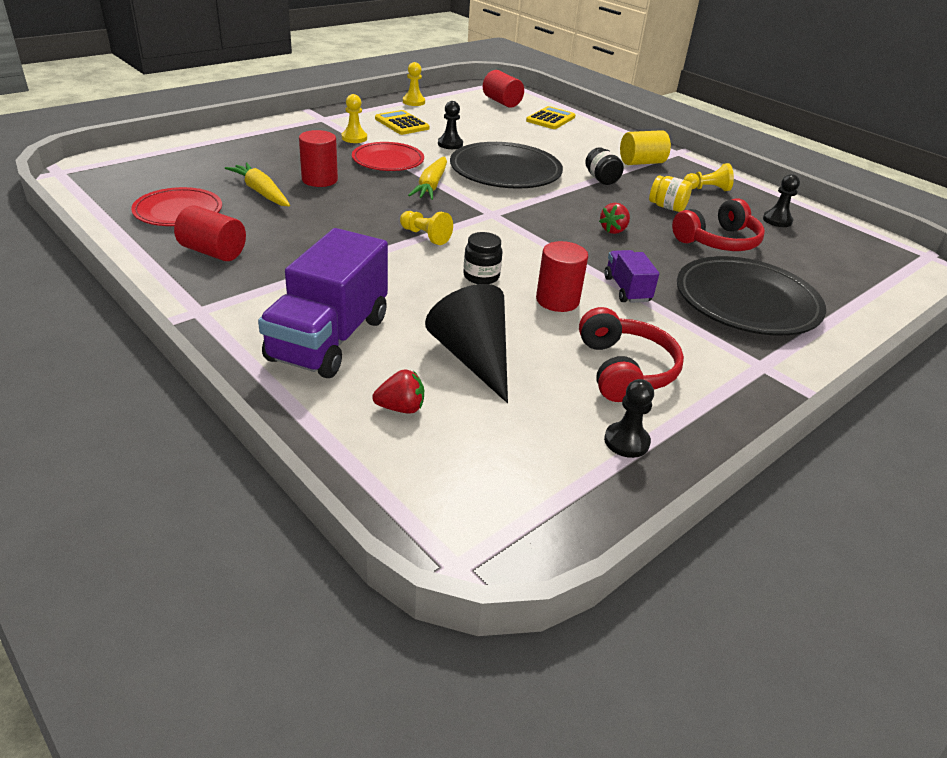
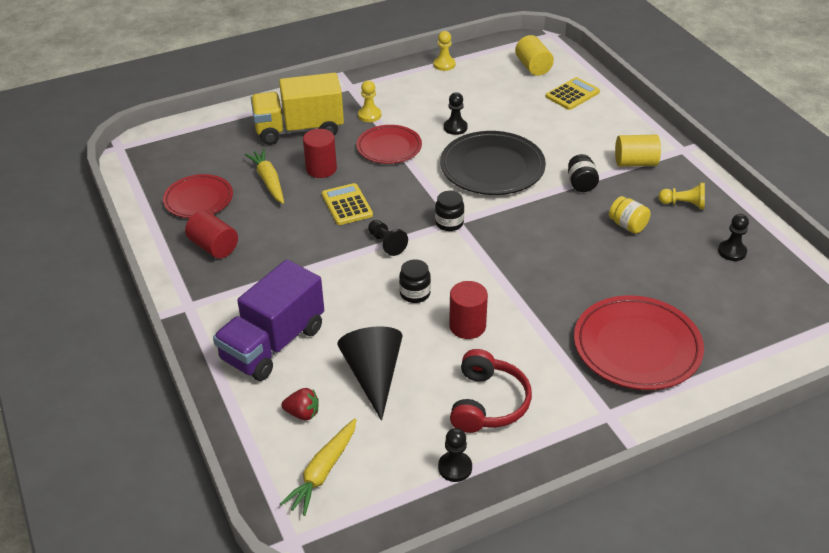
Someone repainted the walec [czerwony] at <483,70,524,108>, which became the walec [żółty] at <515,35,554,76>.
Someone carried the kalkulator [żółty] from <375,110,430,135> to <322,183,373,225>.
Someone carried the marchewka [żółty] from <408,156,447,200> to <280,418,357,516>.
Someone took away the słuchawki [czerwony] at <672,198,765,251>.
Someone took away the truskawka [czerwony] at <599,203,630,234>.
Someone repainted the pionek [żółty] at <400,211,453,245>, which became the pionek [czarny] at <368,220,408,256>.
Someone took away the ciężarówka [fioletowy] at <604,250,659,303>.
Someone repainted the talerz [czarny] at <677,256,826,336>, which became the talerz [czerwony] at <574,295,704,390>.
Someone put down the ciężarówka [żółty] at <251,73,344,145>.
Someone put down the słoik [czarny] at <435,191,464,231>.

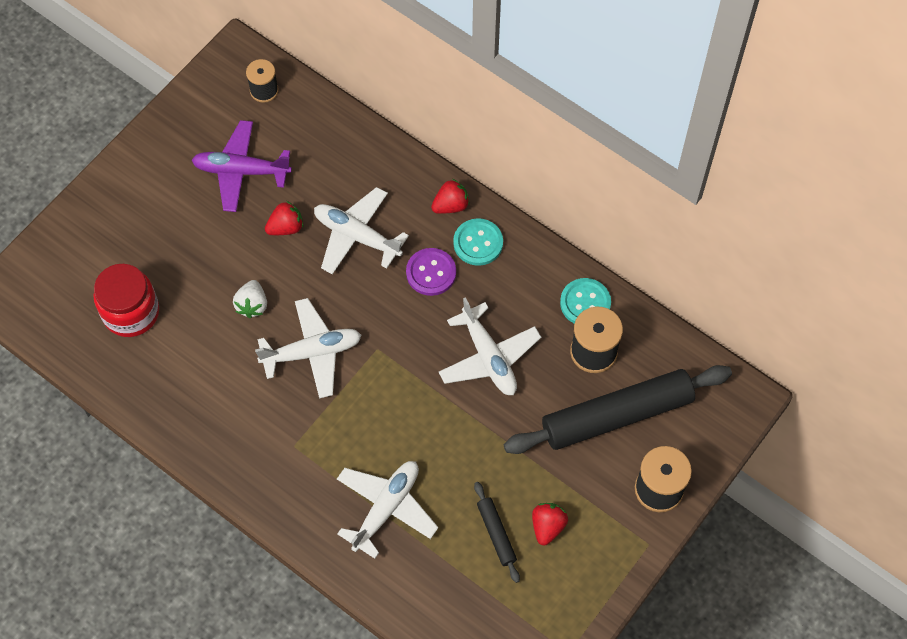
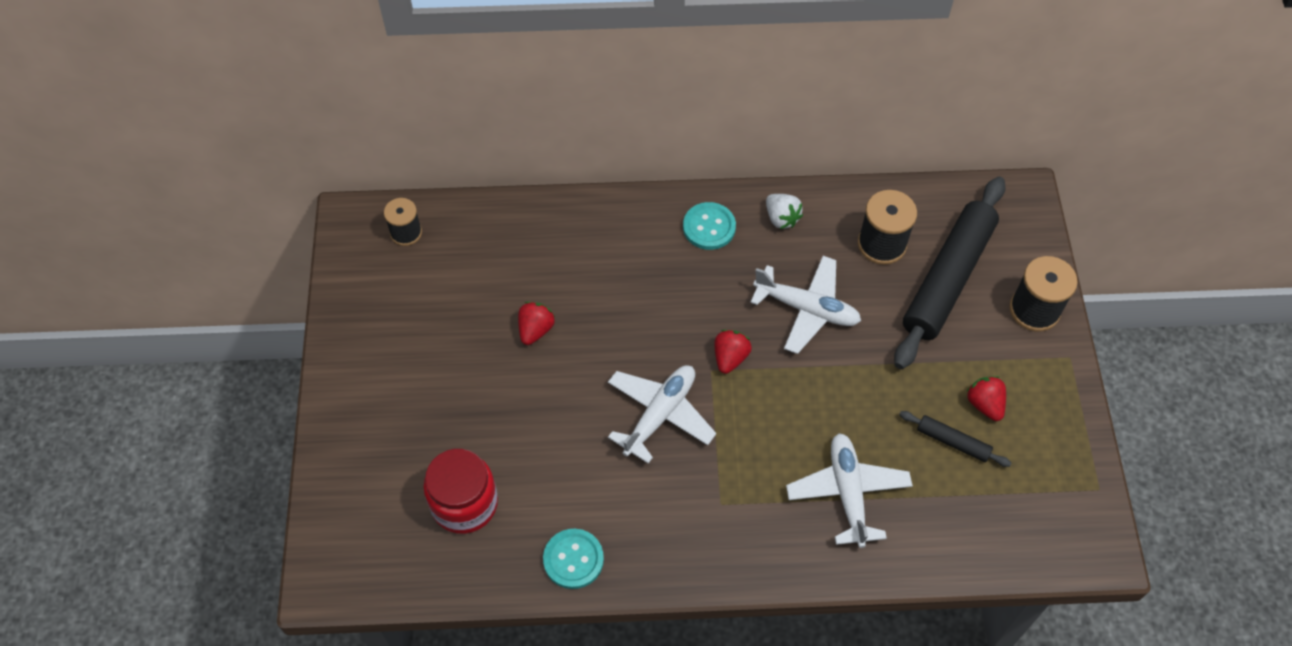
Someone took away the samolot [fioletowy] at <192,120,292,212>.
Someone carried the truskawka [czerwony] from <431,179,470,214> to <714,330,752,374>.
Someone took away the samolot [biały] at <314,187,409,274>.
Someone took away the guzik [fioletowy] at <406,248,456,296>.
Someone carried the guzik [turkusowy] from <560,278,611,324> to <543,529,604,589>.
Someone carried the truskawka [biały] from <233,280,267,318> to <766,194,803,229>.

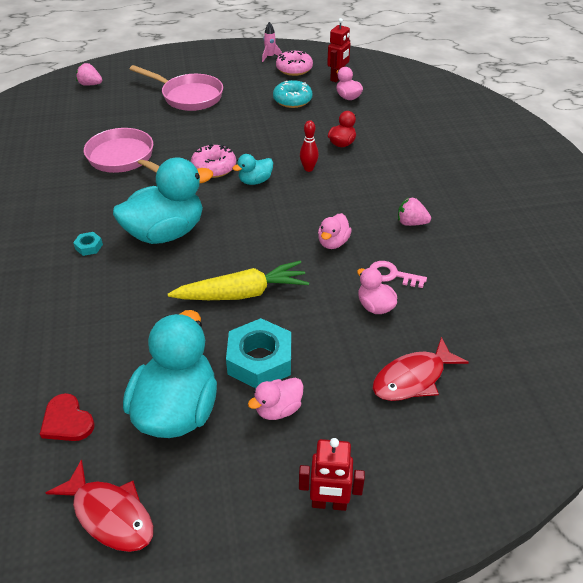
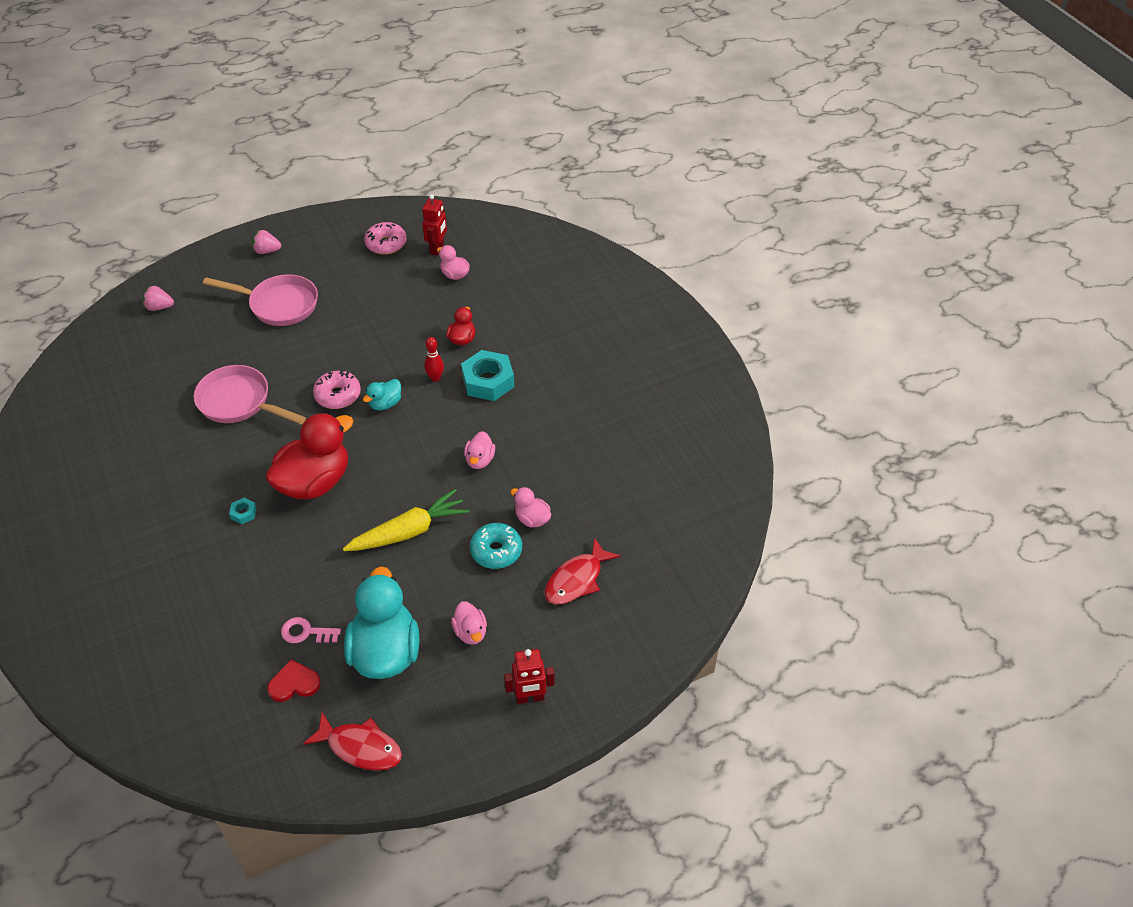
Someone took away the rakieta [różowy] at <262,22,282,62>.
Someone carried the donut [turkusowy] from <273,80,313,108> to <470,523,522,569>.
Someone repainted the kaczka [turkusowy] at <113,157,213,244>, which became the kaczka [czerwony] at <266,413,353,500>.
Someone carried the truskawka [różowy] from <398,197,431,226> to <252,230,281,254>.
Someone carried the klucz [różowy] from <369,261,427,288> to <281,617,341,643>.
Someone carried the nakrętka [turkusowy] from <226,318,291,388> to <461,350,514,401>.
Someone rotated the kaczka [różowy] at <248,378,303,420> by 60 degrees counterclockwise.
Someone rotated the serce [czerwony] at <40,393,95,441> by 135 degrees clockwise.

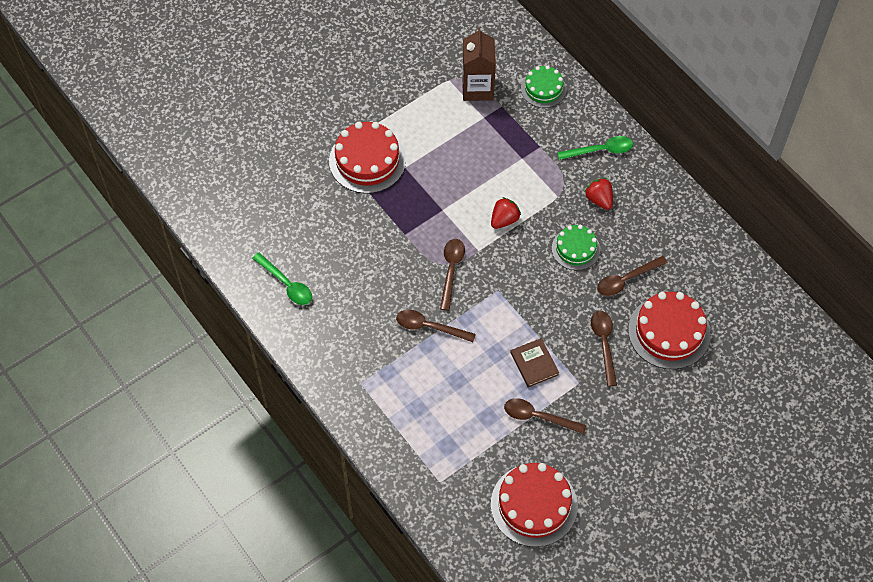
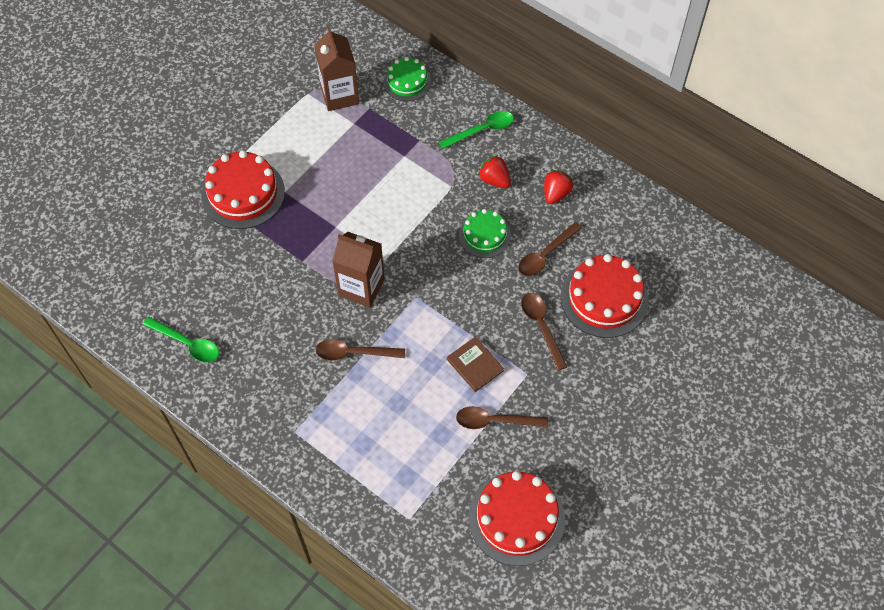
Someone carried the truskawka [czerwony] from <491,197,521,229> to <544,170,573,204>.
Someone swapped the łyżka [brązowy] at <440,239,465,311> for the karton mleka [brązowy] at <332,232,385,308>.

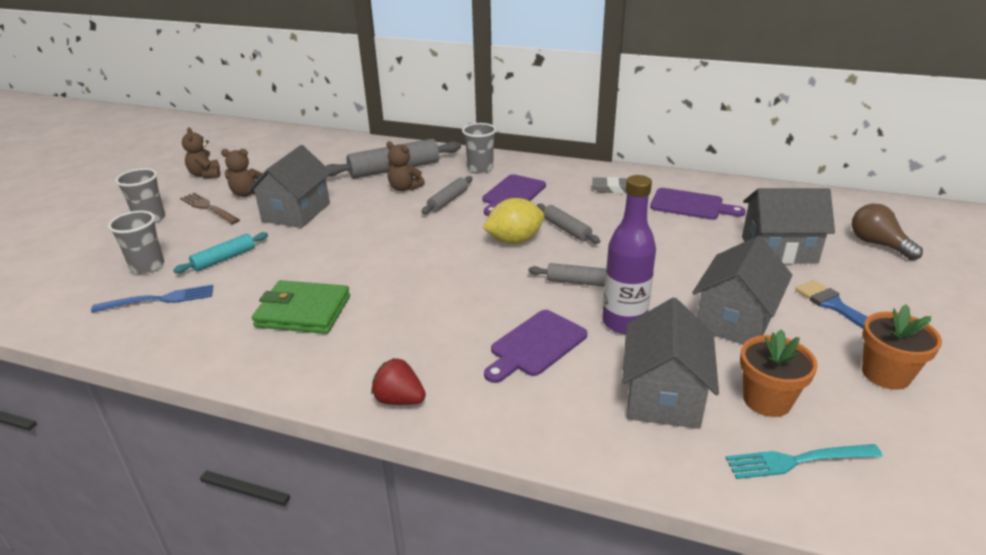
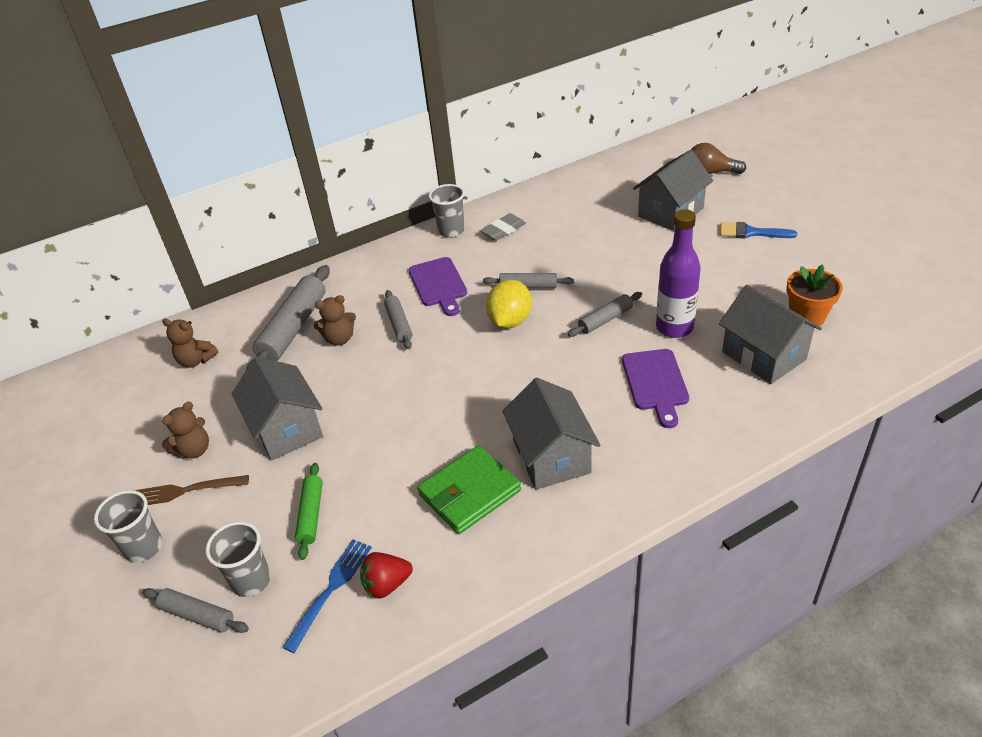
Someone carried the szklanka [szary] from <462,123,496,174> to <429,184,465,238>.
Someone carried the miś [brązowy] from <182,127,220,178> to <162,318,218,368>.
Someone took away the deska do krojenia [fioletowy] at <650,188,746,220>.
Someone repainted the wałek do ciasta [turkusowy] at <173,232,268,273>, which became the wałek do ciasta [zielony] at <295,463,323,560>.
Someone carried the domek [szary] from <692,236,792,344> to <503,378,600,490>.
Someone took away the doniczka [pomarańczowy] at <862,304,942,390>.
Someone carried the truskawka [czerwony] from <371,358,426,405> to <360,552,413,599>.
Someone took away the widelec [turkusowy] at <726,444,883,479>.
Someone put down the wałek do ciasta [szary] at <142,588,249,633>.

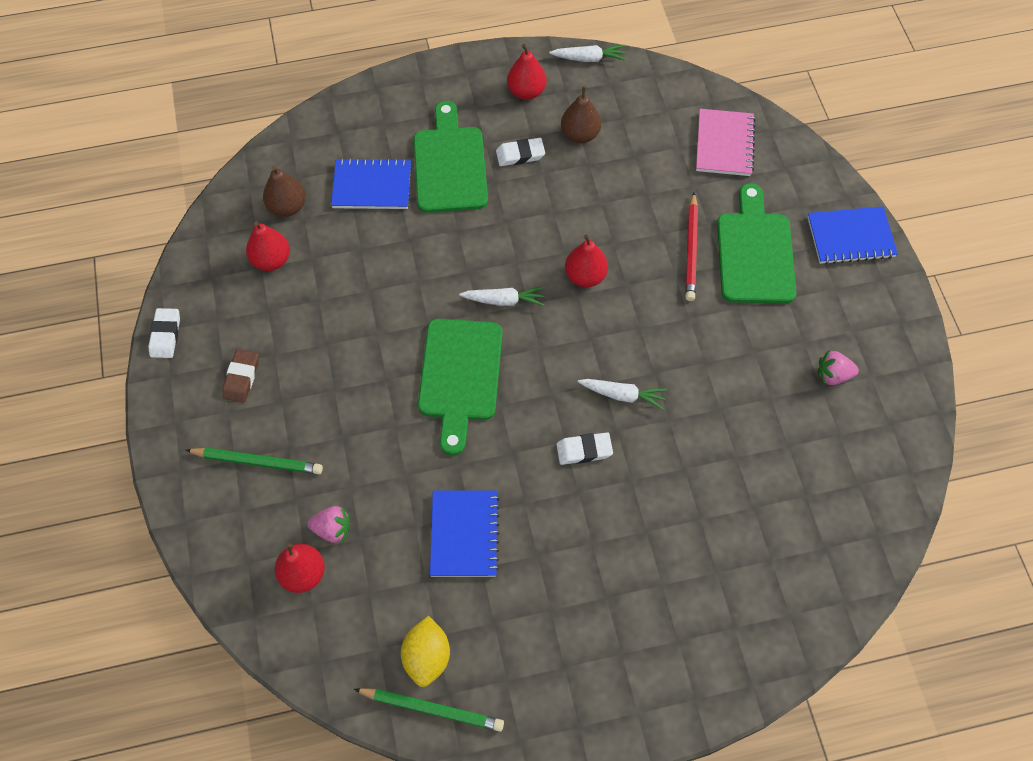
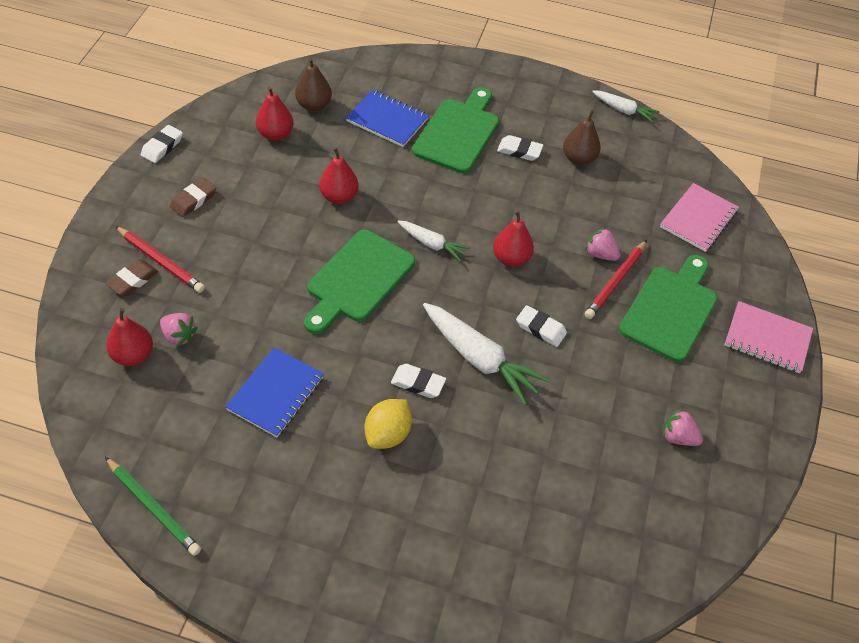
Someone carried the gruszka [czerwony] from <507,44,547,100> to <319,147,359,204>.
Someone repainted the zeszyt [niebieski] at <807,206,898,265>, which became the zeszyt [różowy] at <724,301,813,373>.
Someone scaled the marchewka [biały] at <578,379,667,410> by 1.76.
Someone repainted the ołówek [zielony] at <185,448,323,474>, which became the ołówek [czerwony] at <115,226,205,293>.
Someone carried the cytryna [żółty] from <401,616,450,687> to <365,399,412,449>.
Someone put down the truskawka [różowy] at <585,227,620,261>.
Someone put down the gumka do mazania [brązowy] at <106,259,158,296>.
Someone put down the gumka do mazania [biały] at <516,305,567,347>.

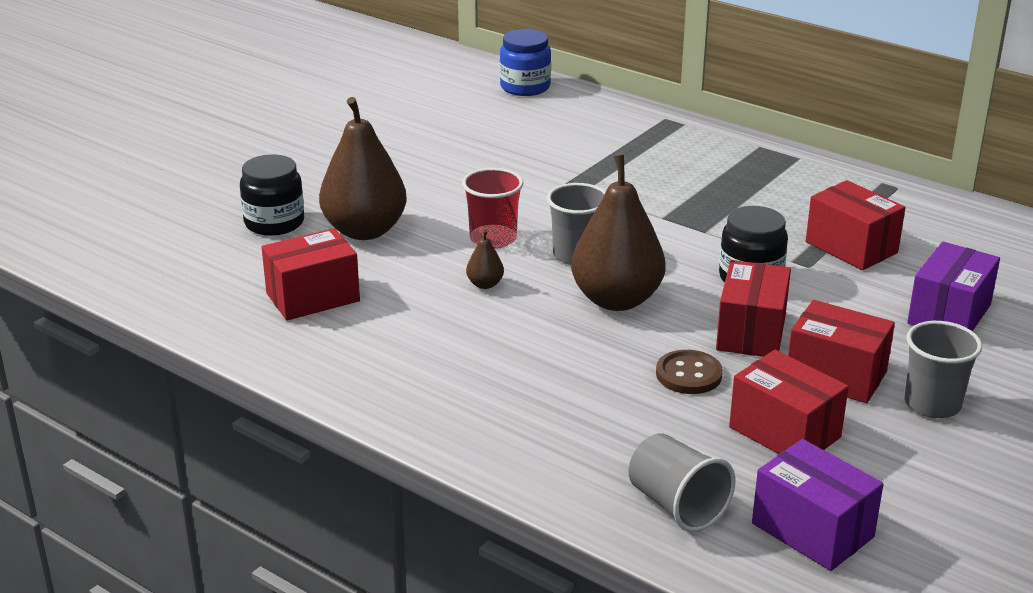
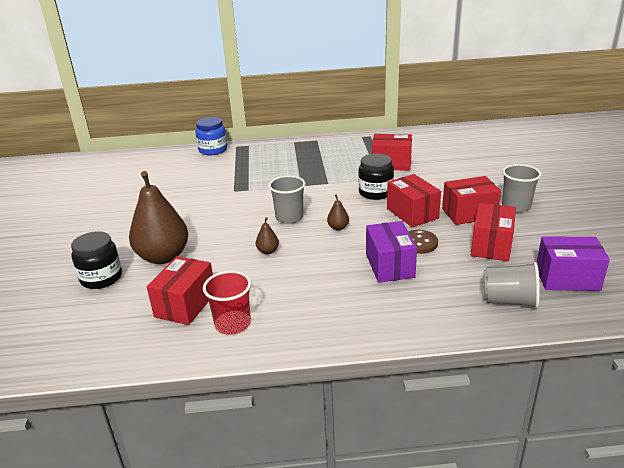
Someone carried the słoik [niebieski] from <500,29,551,96> to <195,117,227,155>.
Someone scaled the gruszka [brązowy] at <571,154,666,311> by 0.41.
Someone carried the szklanka [czerwony] from <462,168,524,249> to <203,271,251,335>.
Someone carried the pudełko [fioletowy] from <907,242,1000,331> to <366,221,417,283>.
Someone rotated the pudełko [czerwony] at <729,350,849,454> by 75 degrees counterclockwise.

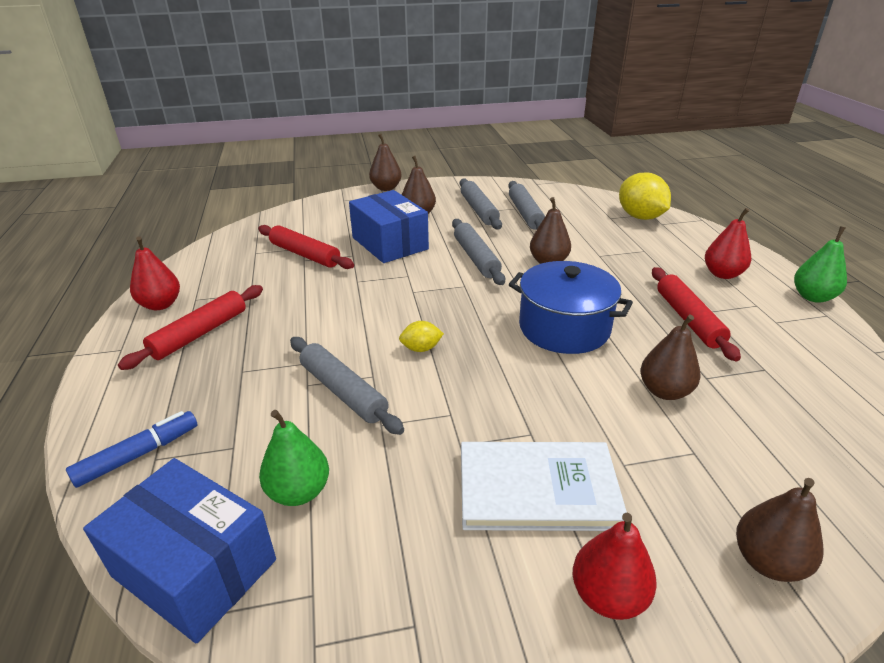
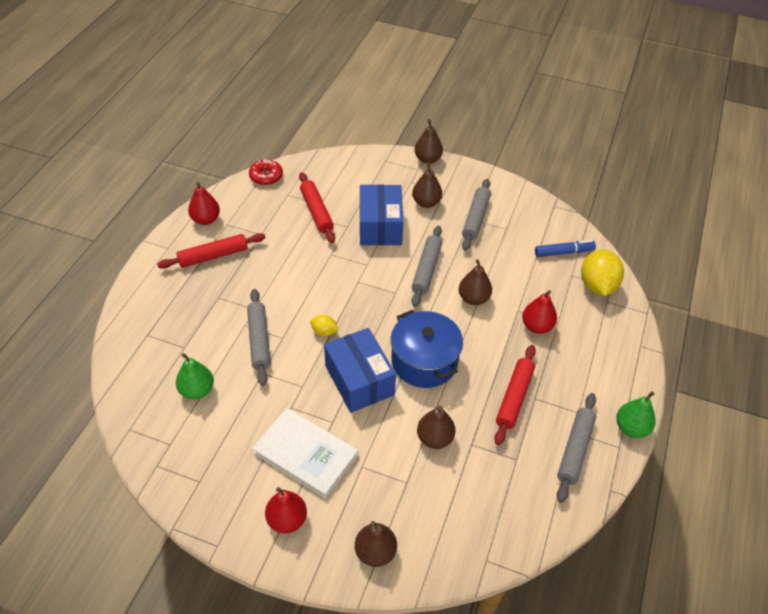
Someone carried the wałek do ciasta [szary] from <508,181,545,230> to <557,393,596,503>.
Someone carried the gruszka [czerwony] from <705,208,751,279> to <522,290,557,334>.
Someone carried the flamaster [niebieski] from <66,411,197,488> to <535,240,596,257>.
Someone carried the pudełko [niebieski] from <83,458,276,643> to <324,328,396,413>.
Someone put down the donut [czerwony] at <249,159,283,185>.

